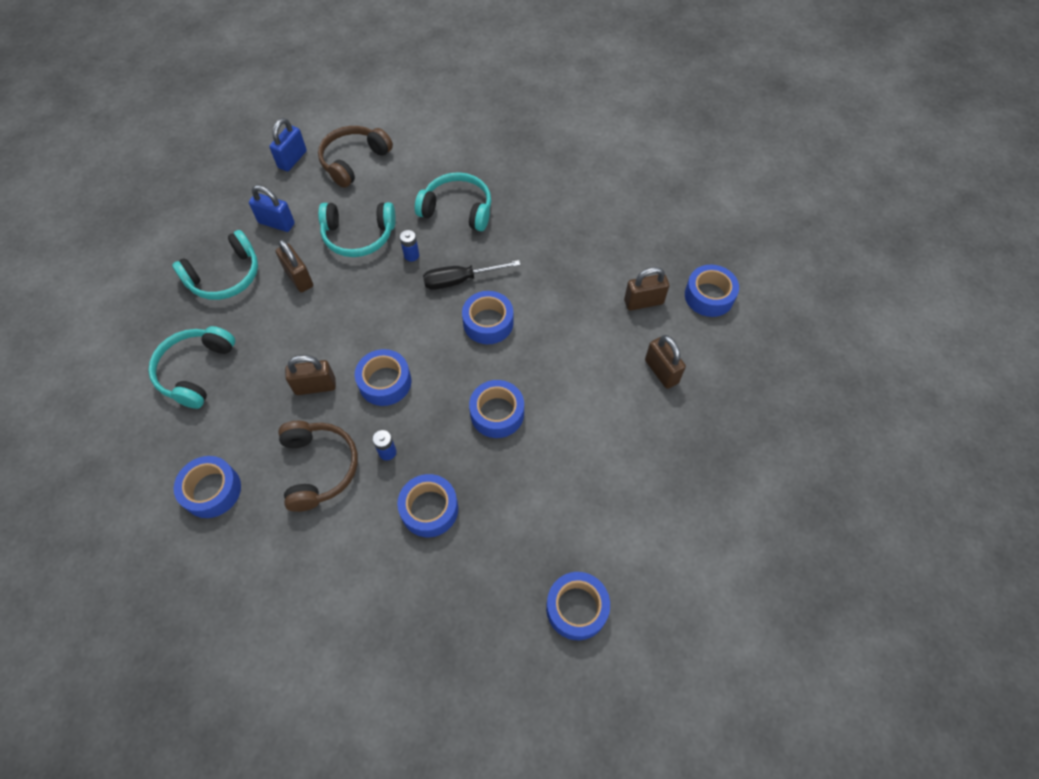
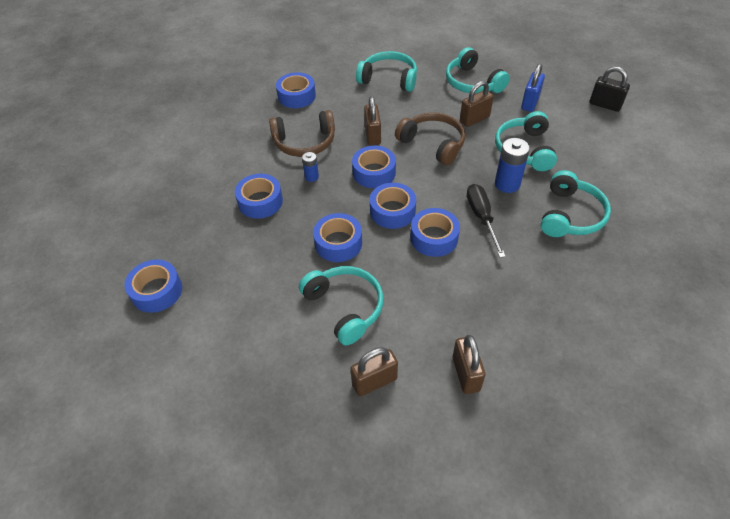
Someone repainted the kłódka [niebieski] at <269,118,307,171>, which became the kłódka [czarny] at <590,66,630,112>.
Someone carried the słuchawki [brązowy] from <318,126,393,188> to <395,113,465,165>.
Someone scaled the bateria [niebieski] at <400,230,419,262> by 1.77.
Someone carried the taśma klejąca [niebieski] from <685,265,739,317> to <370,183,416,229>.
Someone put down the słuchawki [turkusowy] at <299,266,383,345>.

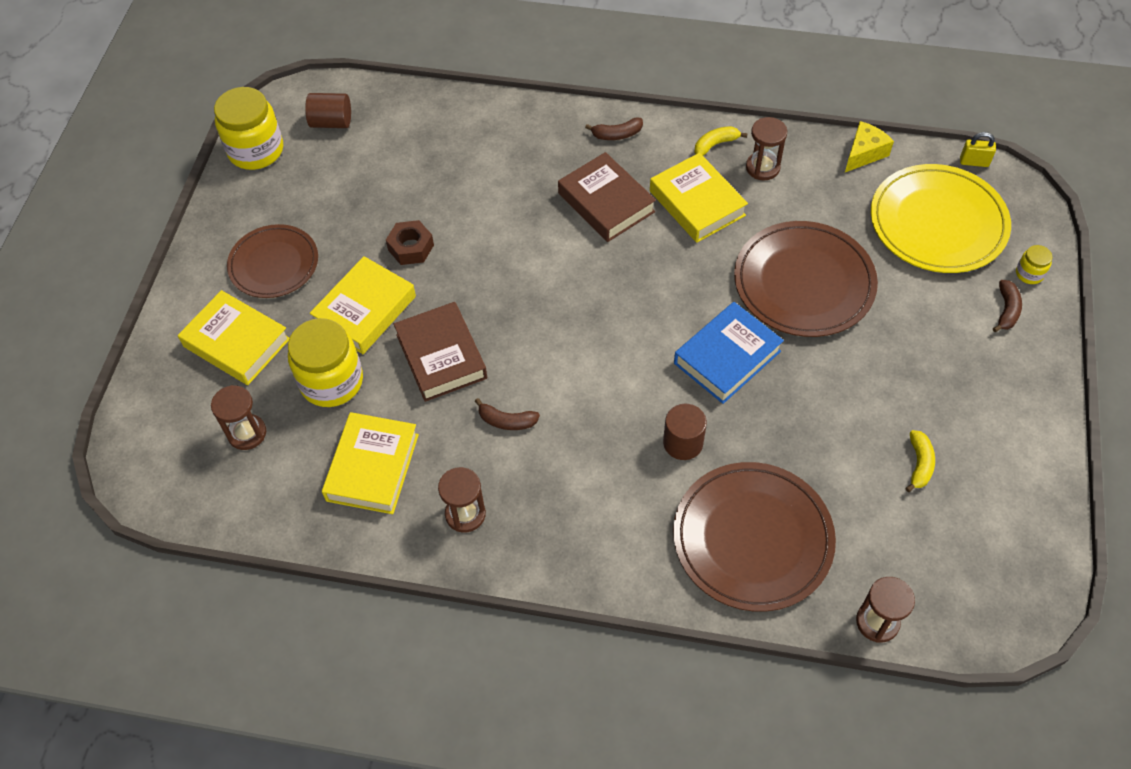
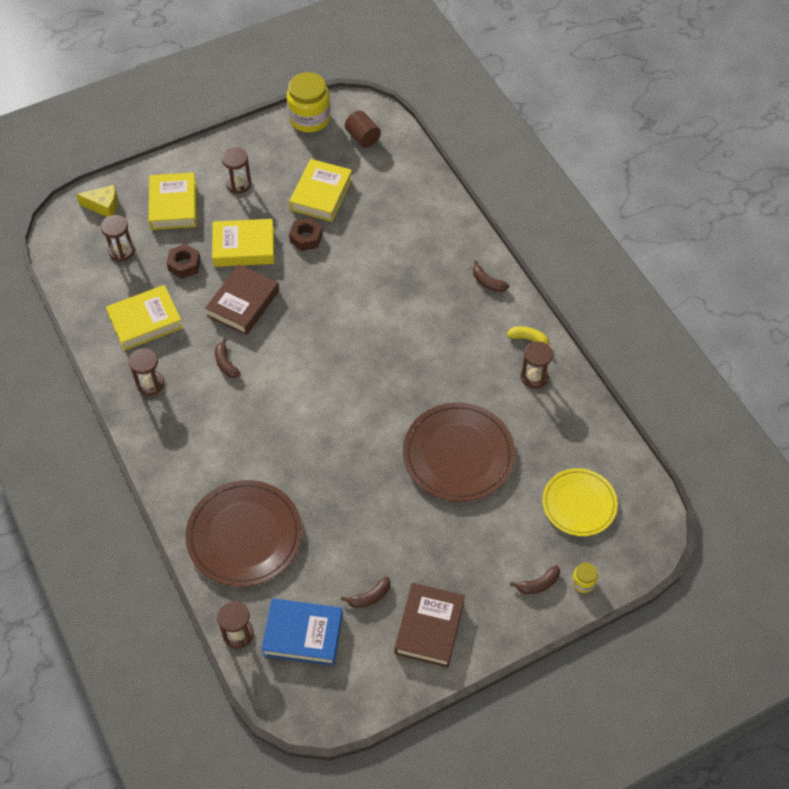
Someone carried the ser [żółty] from <845,121,894,172> to <76,185,118,217>.
Someone took away the kłódka [żółty] at <960,132,996,167>.
Someone carried the książka [brązowy] from <558,152,656,242> to <395,583,465,667>.
Someone carried the książka [żółty] from <650,153,748,243> to <289,159,352,222>.
Someone scaled the talerz [żółty] at <871,164,1011,273> by 0.66.
Someone swapped the talerz [brązowy] at <227,224,318,298> for the klepsydra [brązowy] at <222,148,252,194>.
Someone carried the książka [niebieski] from <674,302,784,404> to <261,598,343,666>.
Someone swapped the słoik [żółty] at <288,318,363,407> for the nakrętka [brązowy] at <167,244,201,279>.
Someone took away the walec [brązowy] at <663,404,707,460>.
Someone repainted the banan [żółty] at <905,430,935,492>, which became the banan [brązowy] at <341,576,391,608>.

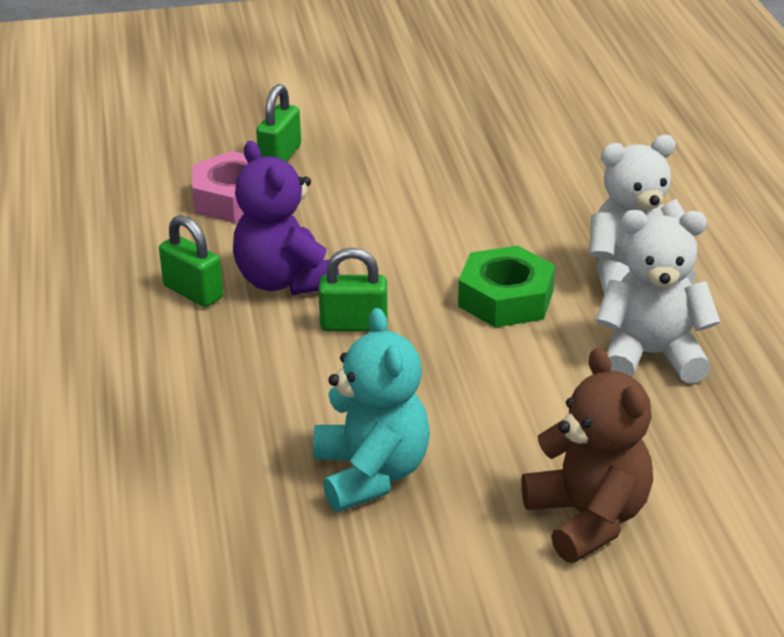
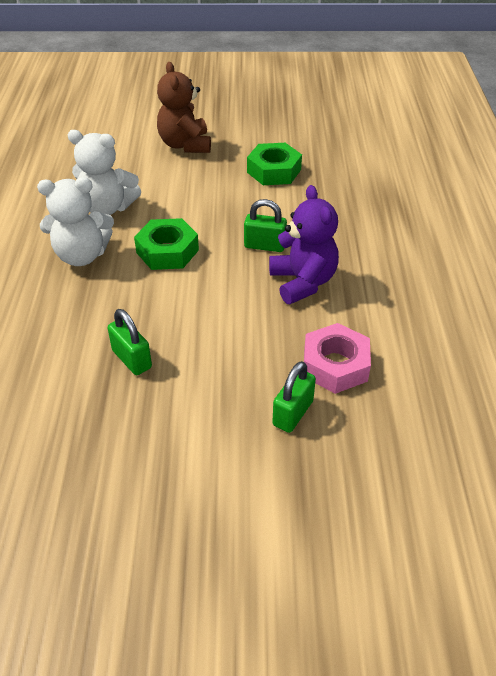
Someone carried the kłódka [zielony] from <159,215,223,307> to <108,309,152,375>.
Someone swapped the miś [turkusowy] at <313,308,430,512> for the nakrętka [zielony] at <247,143,302,185>.

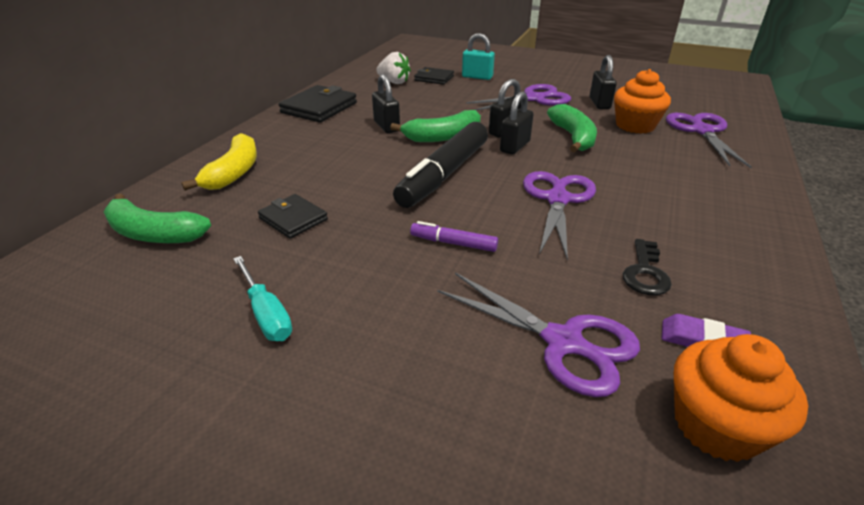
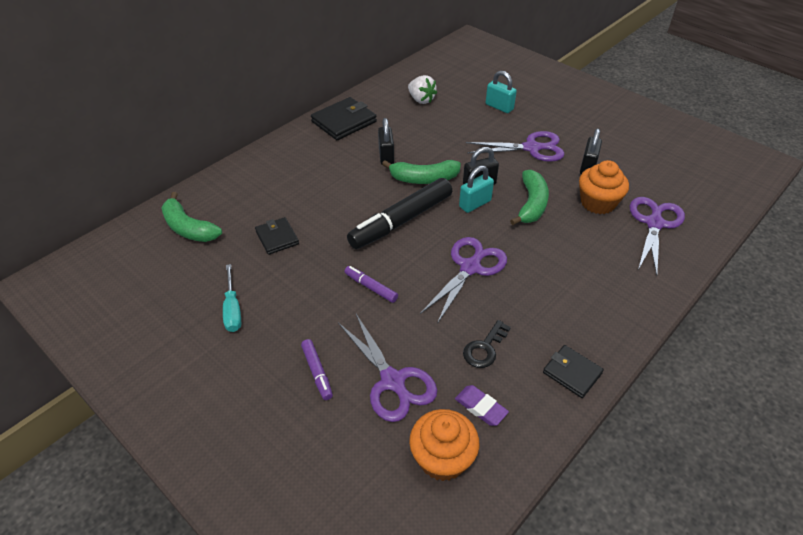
Someone carried the portfel [czarny] from <414,67,454,85> to <543,345,604,398>.
Someone repainted the kłódka [czarny] at <500,92,534,155>, which became the kłódka [turkusowy] at <459,165,494,213>.
Someone took away the banan [żółty] at <181,133,257,191>.
Someone put down the flamaster [fioletowy] at <301,339,333,400>.

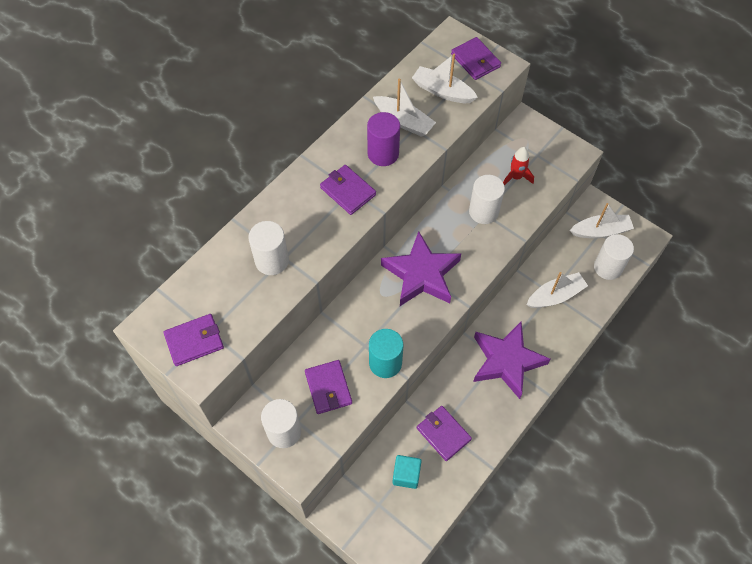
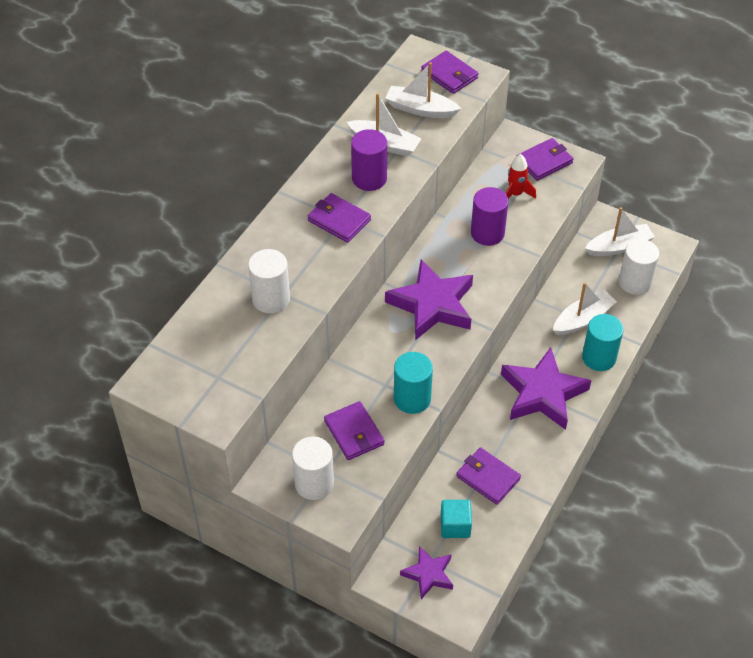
Someone repainted the walec [biały] at <469,175,505,224>, which became the walec [fioletowy] at <471,187,509,246>.
Someone carried the portfel [fioletowy] from <163,314,224,366> to <518,138,573,181>.
Someone put down the walec [turkusowy] at <582,314,624,371>.
Someone put down the gwiazda [fioletowy] at <400,546,453,599>.

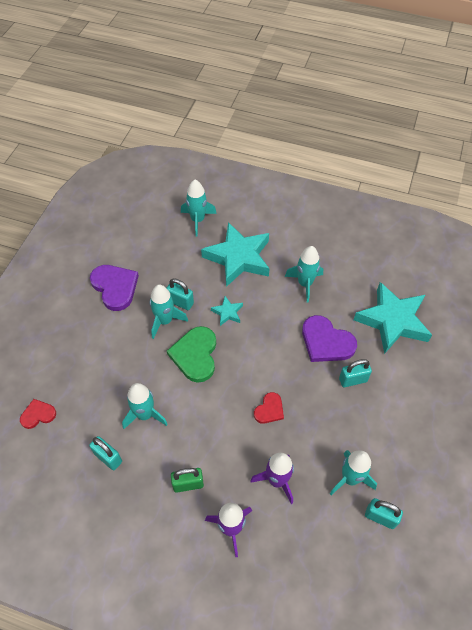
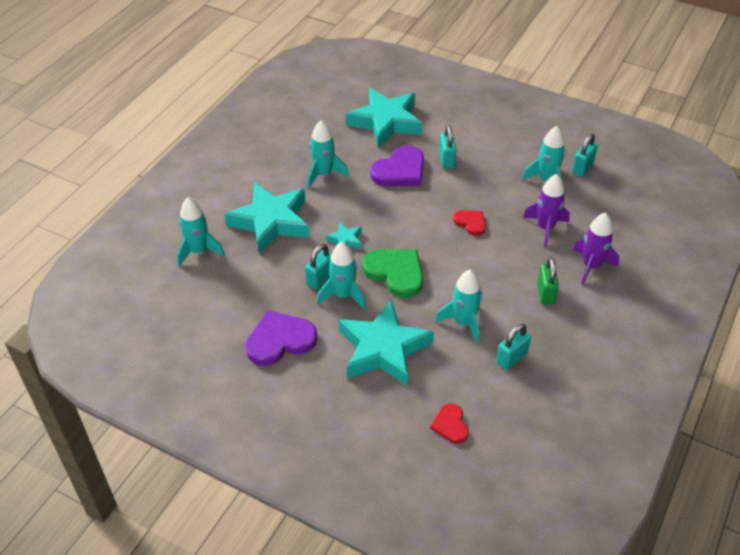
Someone rotated the serce [zielony] at <167,326,216,383> by 150 degrees counterclockwise.
Someone put down the gwiazda [turkusowy] at <338,300,434,386>.

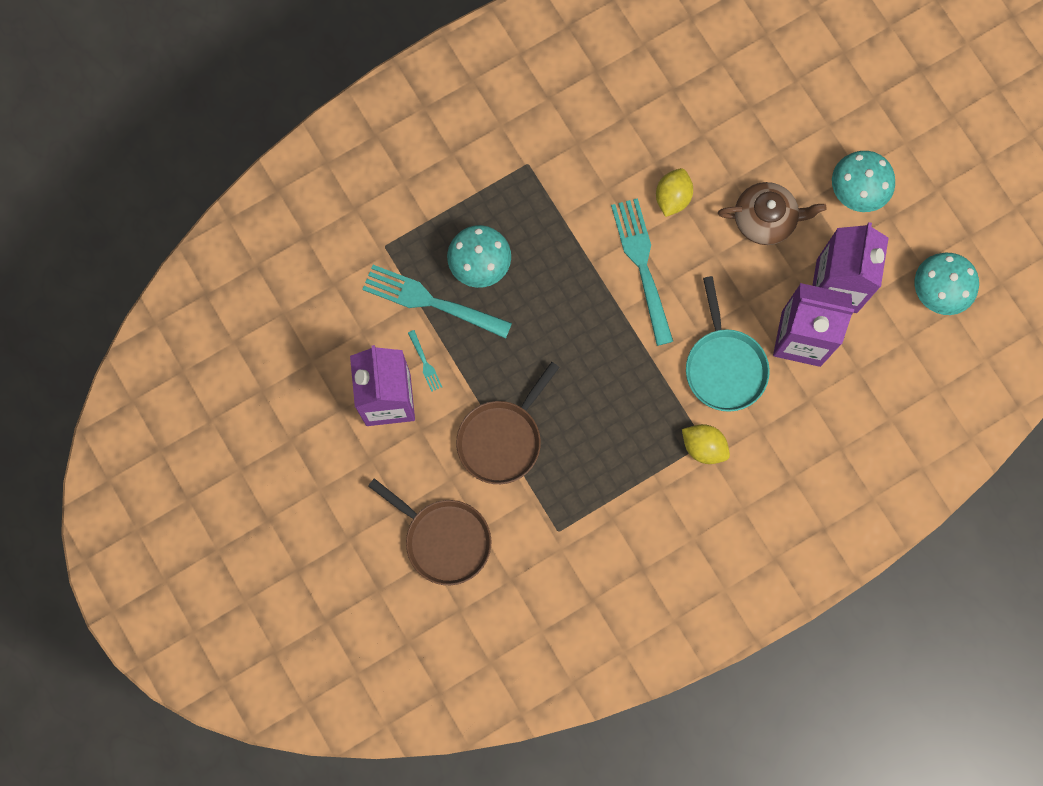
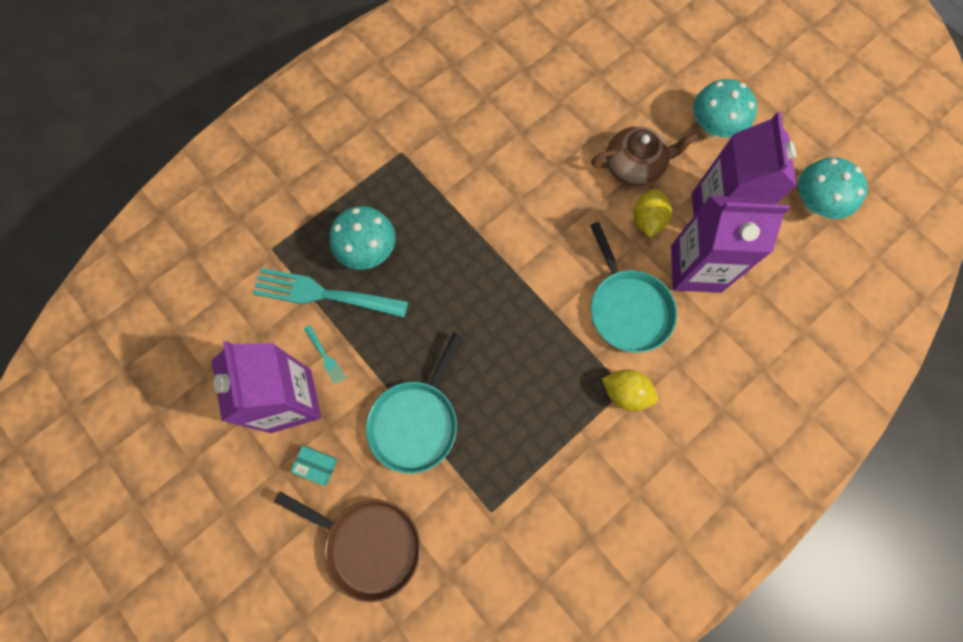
Someone carried the cytryna [żółty] from <656,168,693,217> to <634,189,672,237>.
Someone took away the widelec [turkusowy] at <611,198,673,346>.
Someone repainted the patelnia [brązowy] at <456,362,560,484>, which became the patelnia [turkusowy] at <366,332,463,474>.
Someone put down the pudełko [turkusowy] at <290,446,338,485>.

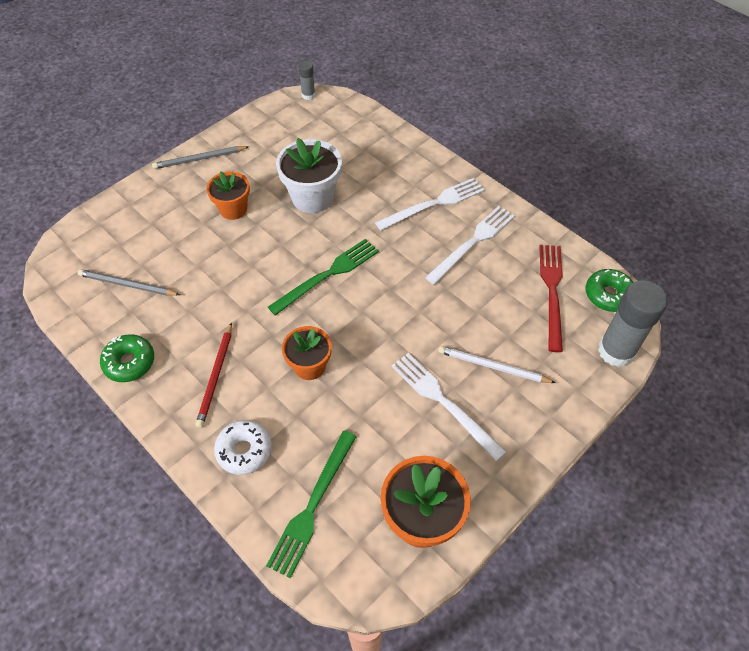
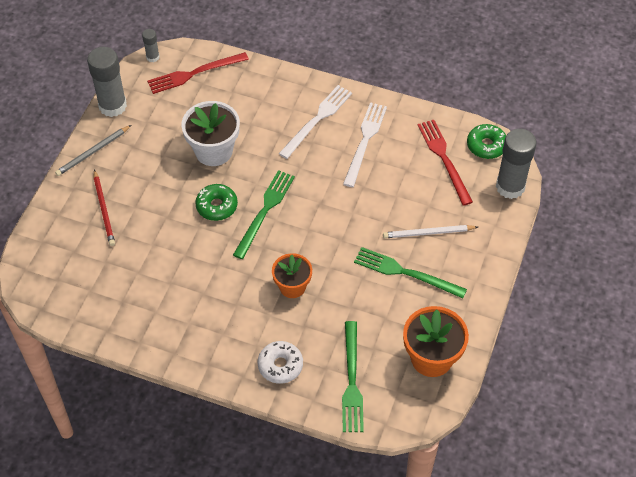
Someone took away the doniczka [pomarańczowy] at <206,171,250,220>.
Someone took away the ołówek [szary] at <78,269,180,296>.
Someone carried the ołówek [czerwony] from <196,322,232,428> to <94,170,115,246>.
Someone carried the donut [zielony] from <100,334,154,382> to <195,184,238,221>.
Someone repainted the widelec [biały] at <391,352,506,461>, which became the widelec [zielony] at <354,247,467,298>.
Someone put down the klej w sztyfcie [szary] at <87,47,127,117>.
Someone put down the widelec [czerwony] at <147,52,249,94>.

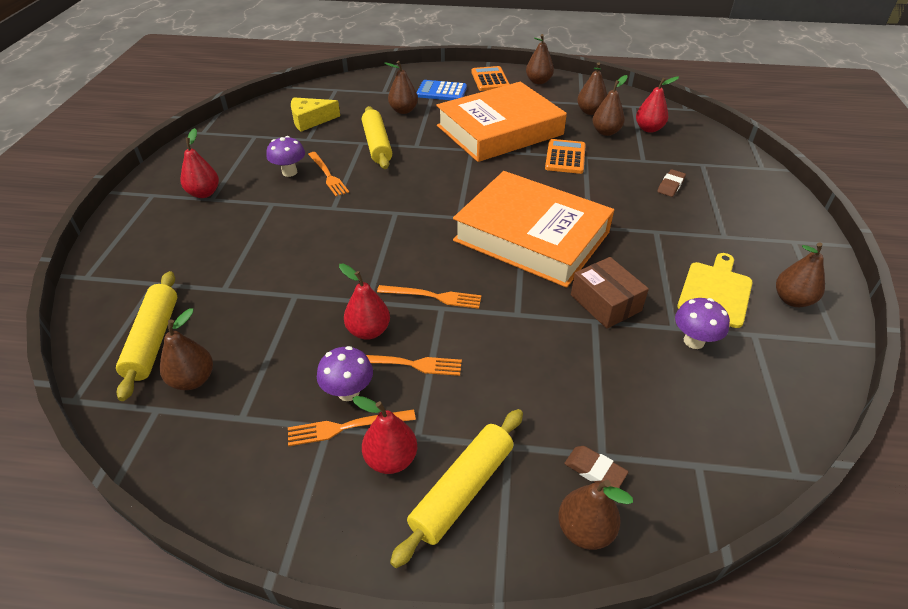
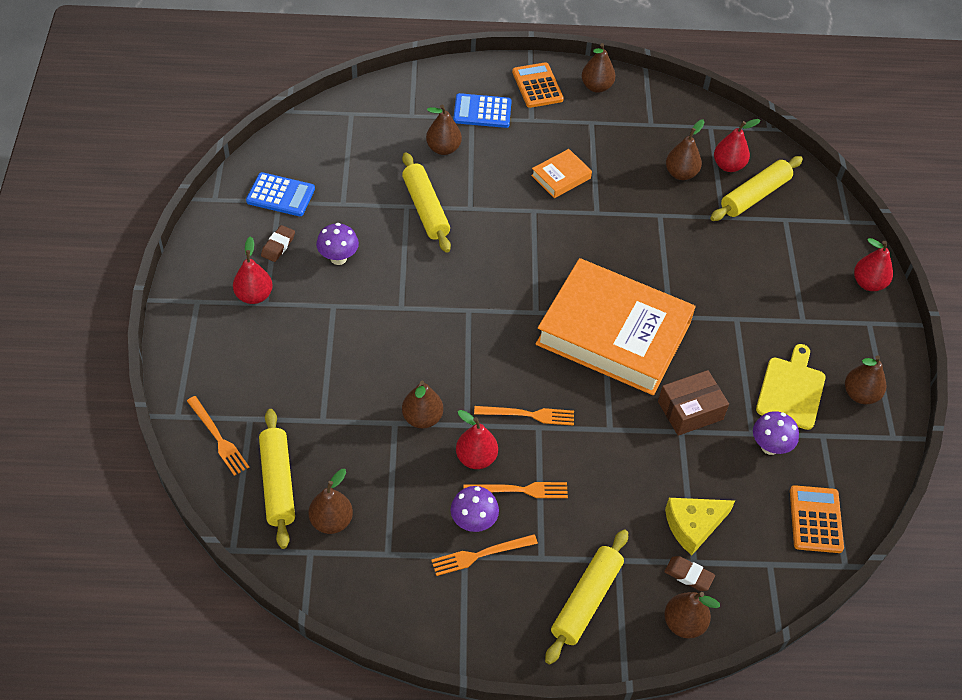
Someone carried the gruszka [brązowy] from <577,62,607,115> to <402,381,443,428>.
Someone scaled the książka [pomarańczowy] at <436,82,567,162> by 0.41.
Someone carried the ser [żółty] from <291,97,340,132> to <665,498,735,555>.
Someone carried the kalkulator [pomarańczowy] from <545,139,586,174> to <790,485,844,553>.
Someone carried the widelec [pomarańczowy] from <308,152,349,196> to <187,396,249,476>.
Someone carried the gumka do mazania [brązowy] from <657,169,686,197> to <261,225,295,262>.
Someone rotated the pudełko [brązowy] at <571,257,649,328> by 75 degrees counterclockwise.
Someone carried the gruszka [czerwony] from <352,396,417,474> to <854,238,893,291>.
Someone put down the wałek do ciasta [żółty] at <710,156,803,221>.
Someone put down the kalkulator [niebieski] at <246,172,315,216>.

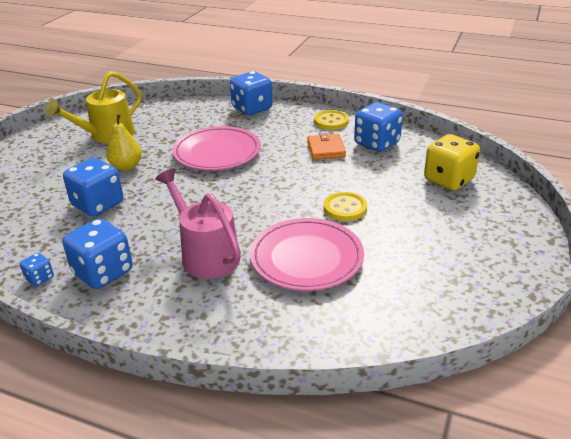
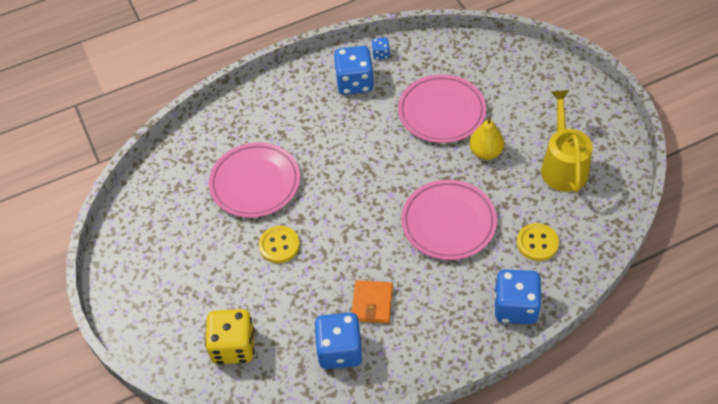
Someone carried the guzik [żółty] from <314,110,349,130> to <517,223,559,261>.
Someone rotated the portfel [pomarańczowy] at <307,133,346,159> by 60 degrees clockwise.
Someone swapped the kostka do gry [niebieski] at <63,158,123,216> for the talerz [różowy] at <398,74,486,143>.
Someone took away the konewka [różowy] at <155,169,241,279>.

